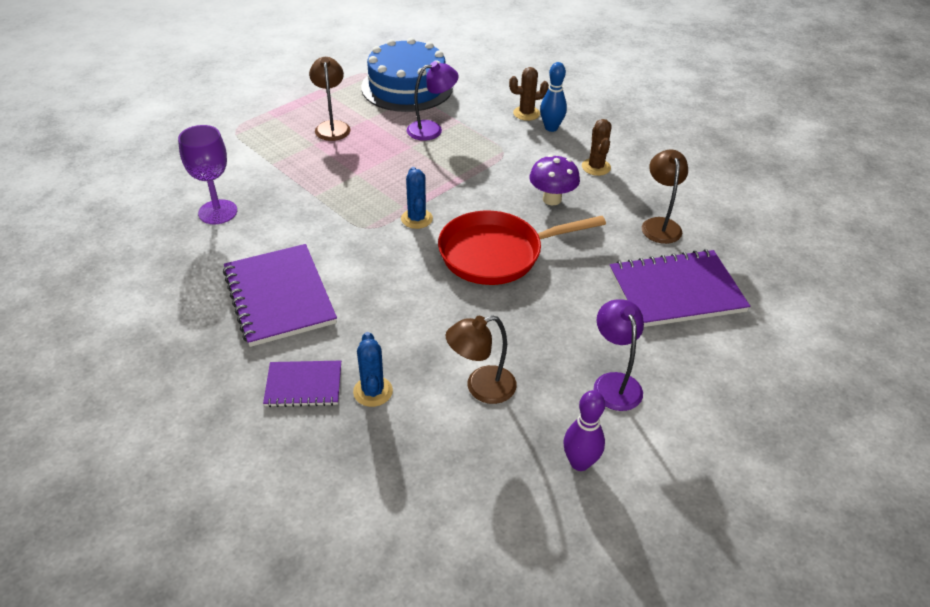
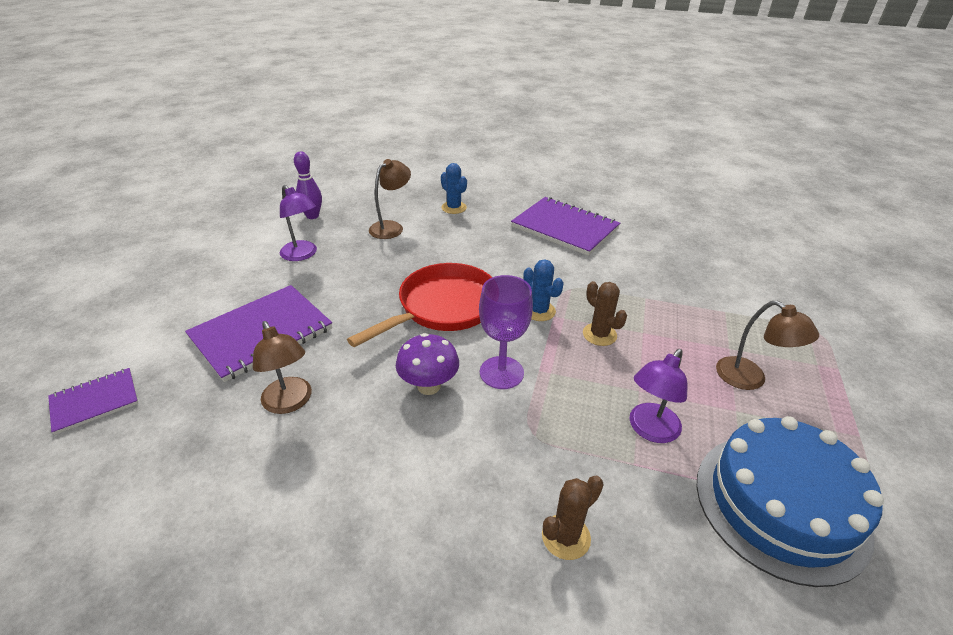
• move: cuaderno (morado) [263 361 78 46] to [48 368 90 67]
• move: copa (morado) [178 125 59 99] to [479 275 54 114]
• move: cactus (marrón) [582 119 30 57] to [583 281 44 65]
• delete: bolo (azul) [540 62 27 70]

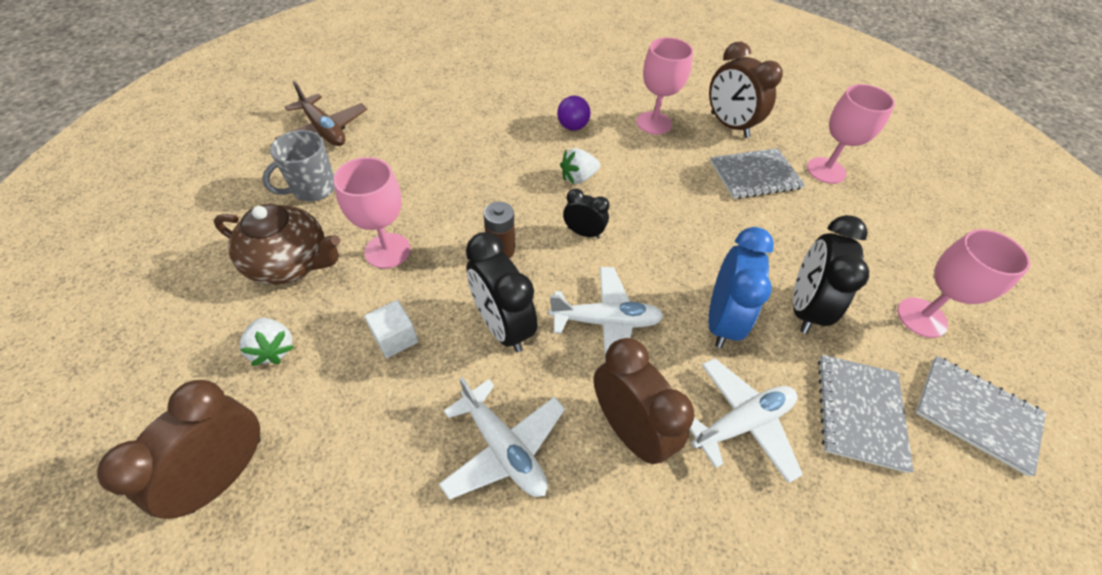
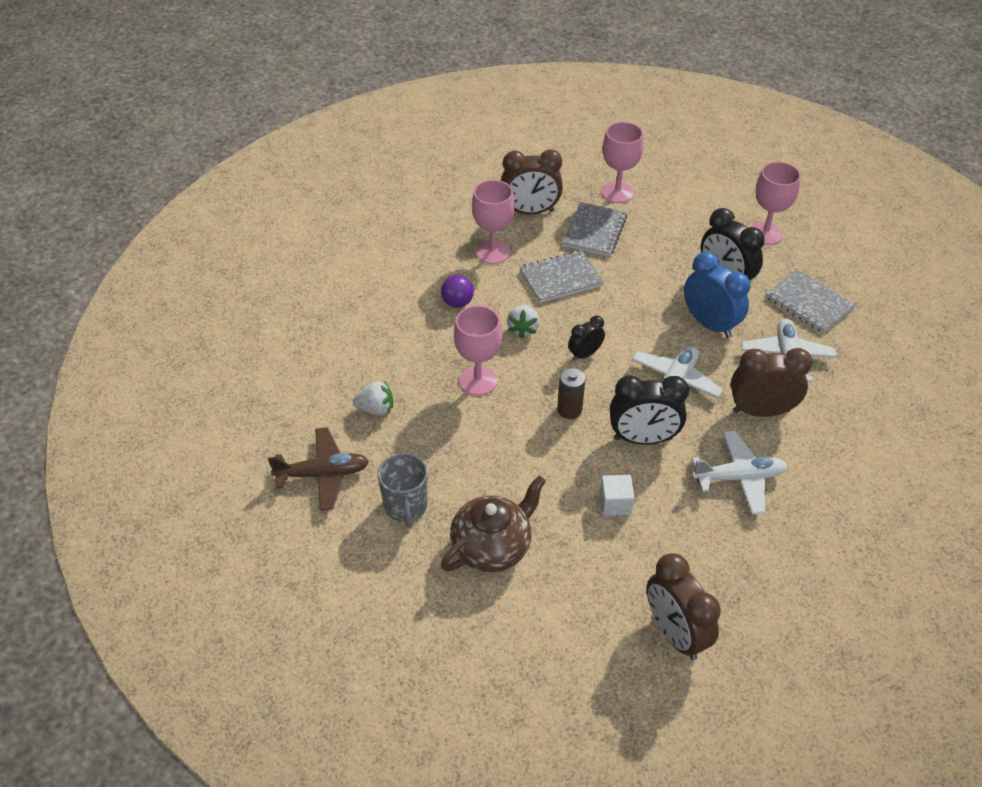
• move: fresa (blanco) [240 318 54 48] to [353 380 40 36]
• move: copa (rosa) [333 157 78 112] to [454 305 48 90]
• move: cuaderno (gris) [915 356 131 121] to [520 250 84 53]

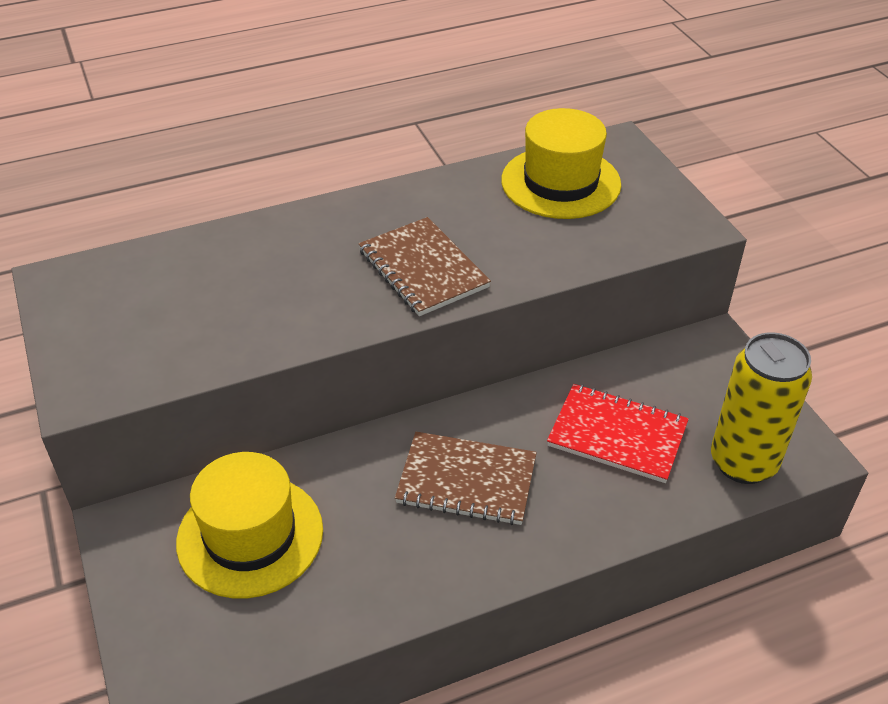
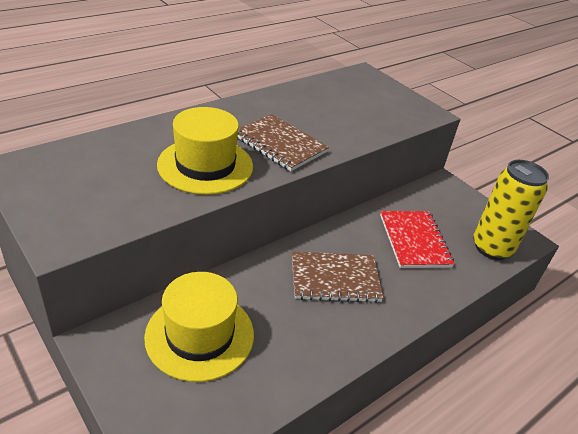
• move: sombrero (amarillo) [501 108 120 111] to [157 107 96 88]
• rotate: cuaderno (rojo) [547 384 142 99] = [380 211 75 57] 75 degrees clockwise

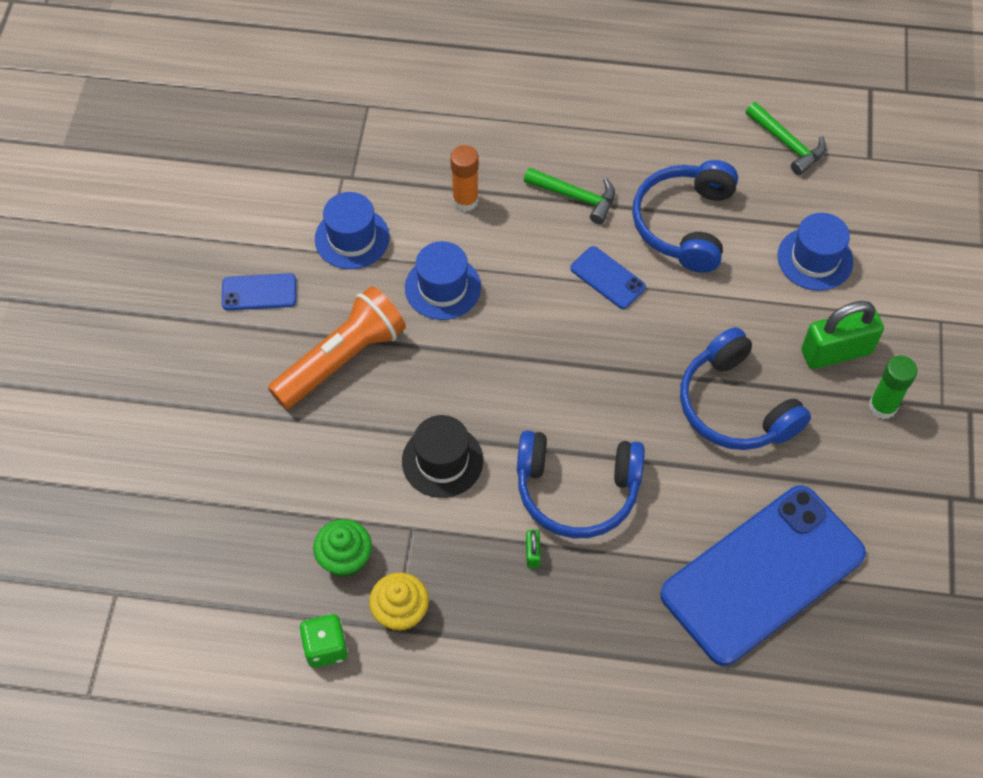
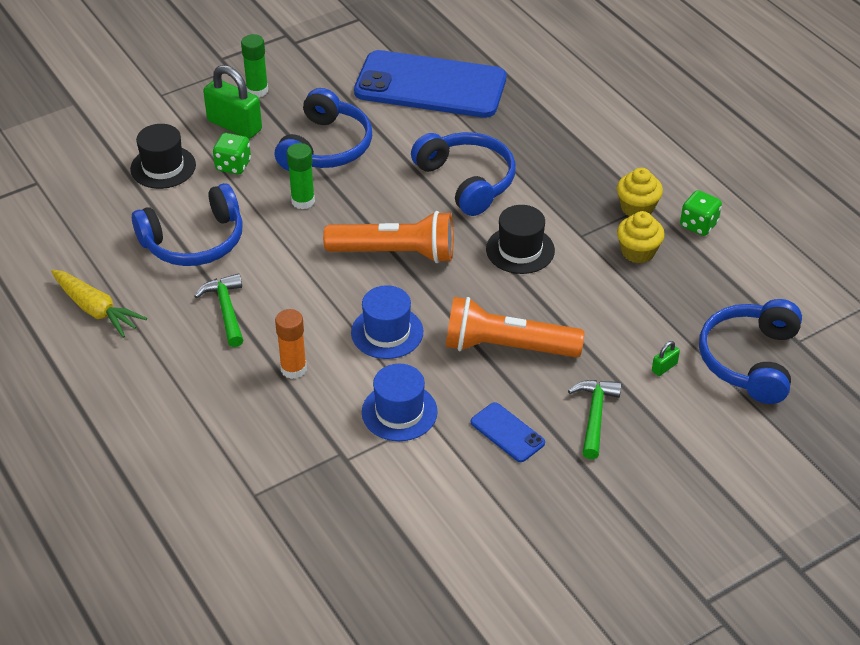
• insert: zanahoria (amarillo) [51 269 96 69]
• recolor: sombrero (azul) [777 213 76 78] to sombrero (negro) [130 124 66 65]
• insert: dado (verde) [213 133 38 41]
• insert: barra de pegamento (verde) [287 143 28 66]
• insert: lámpara de mano (naranja) [323 211 130 52]
• move: martillo (verde) [746 102 80 73] to [568 380 53 79]
• recolor: magdalena (verde) [313 519 59 58] to magdalena (amarillo) [617 211 48 52]
• move: candado (verde) [526 530 15 38] to [652 341 28 35]
• insert: auriculares (azul) [699 299 103 105]
• delete: móvil (azul) [570 246 76 63]

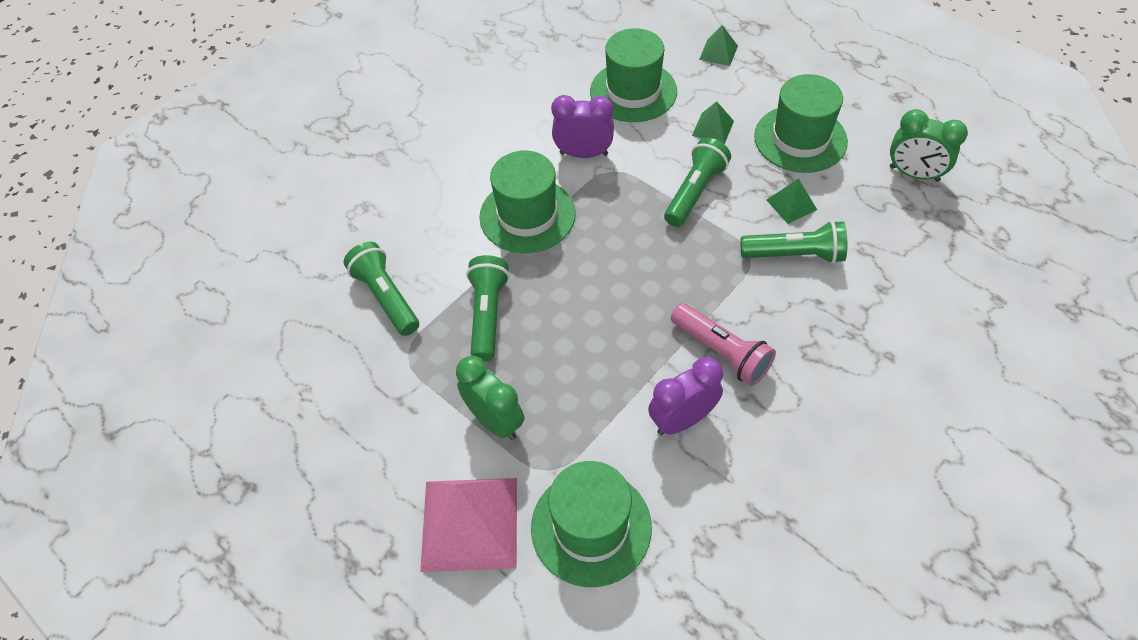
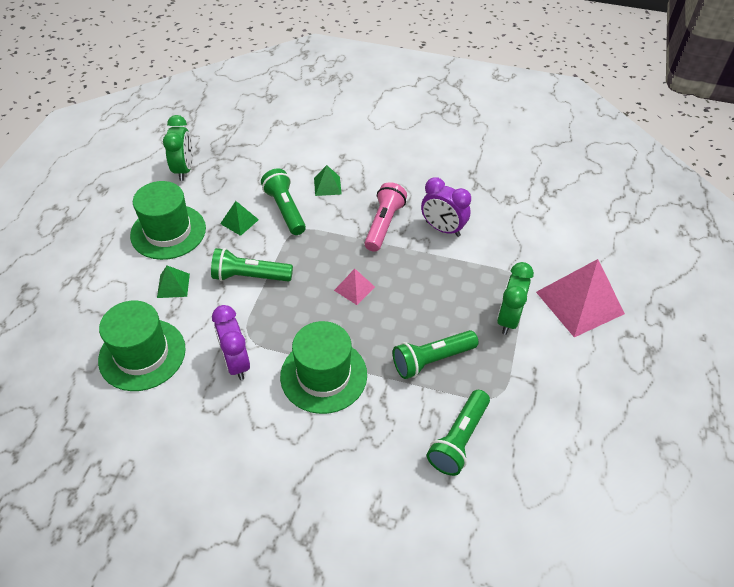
• move: pirámide (verde) [699 25 39 41] to [314 165 28 31]
• insert: pirámide (rosa) [334 269 41 36]
• delete: sombrero (verde) [531 461 121 126]

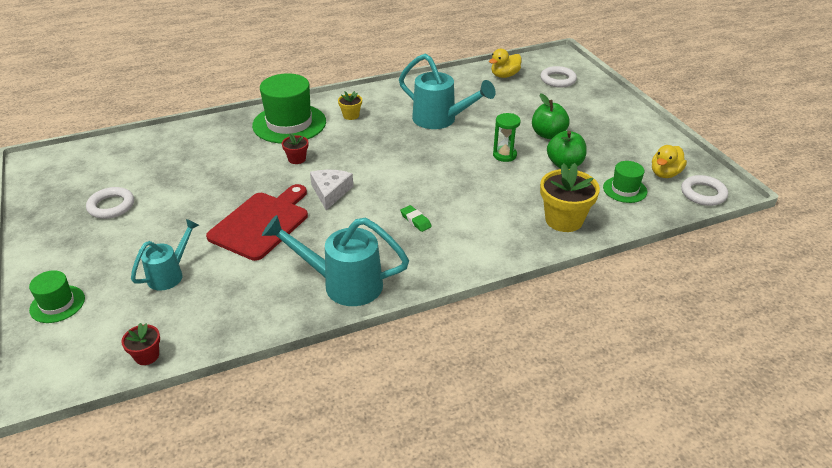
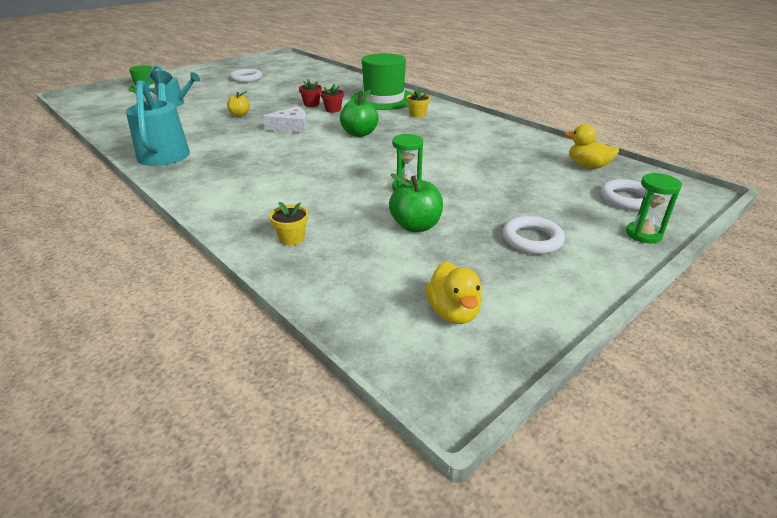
• replace: tabla de cortar (rojo) [206 184 102 77] to manzana (amarillo) [227 91 23 26]
• resize: maceta (amarillo) [540 163 60 69] = [269 202 39 43] x0.52
• move: maceta (rojo) [121 323 39 42] to [299 79 23 28]
• move: manzana (verde) [532 93 38 46] to [340 89 39 48]
• rotate: pato (amarillo) [652 145 35 33] = [426 261 56 63] 120 degrees counterclockwise
• move: anillo (blanco) [681 175 47 31] to [503 216 62 38]
• insert: reloj de arena (verde) [626 173 56 70]
• delete: regadera (turquesa) [399 54 97 75]
• delete: goma de borrar (verde) [400 205 32 27]
• delete: sombrero (verde) [603 161 44 42]

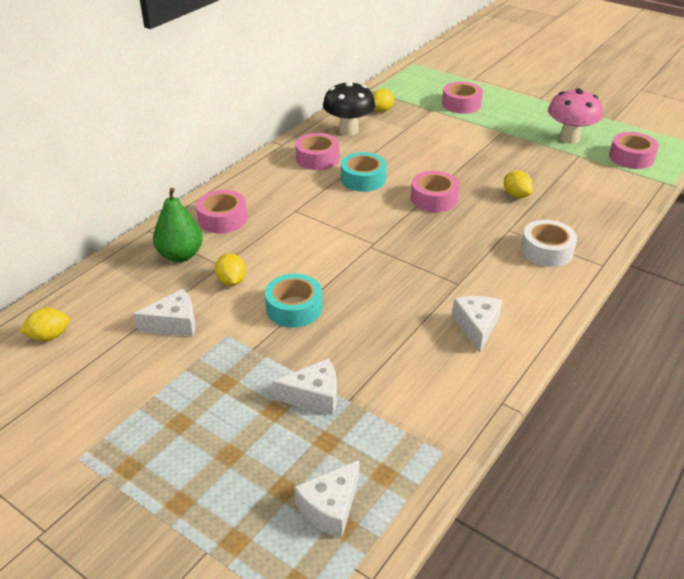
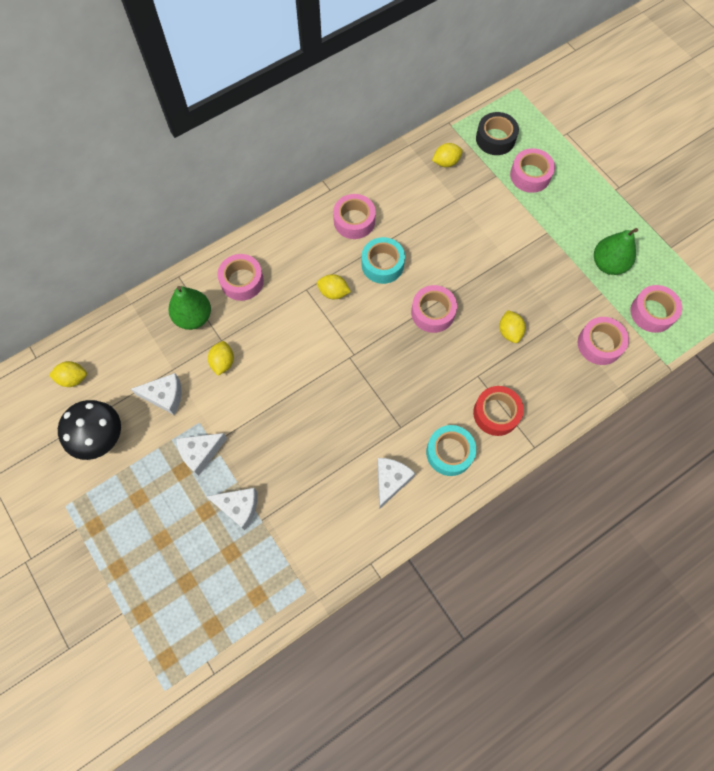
• move: seta (negro) [323 81 52 55] to [58 400 63 60]
• move: queso (blanco) [294 460 66 78] to [176 433 51 43]
• insert: limón (amarillo) [317 274 34 25]
• move: cinta adhesiva (turquesa) [265 274 57 54] to [426 425 50 51]
• recolor: cinta adhesiva (blanco) [521 220 56 47] to cinta adhesiva (rojo) [473 386 51 50]
• insert: cinta adhesiva (negro) [476 112 43 43]
• insert: cinta adhesiva (rosa) [578 317 51 48]
• replace: seta (rosa) [548 88 55 56] to pera (verde) [594 228 44 47]

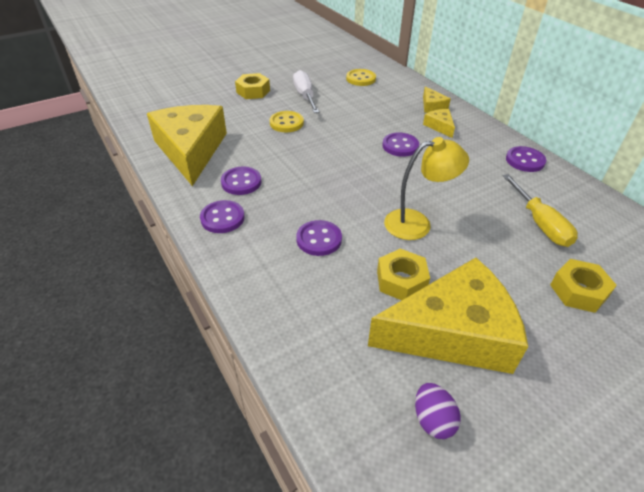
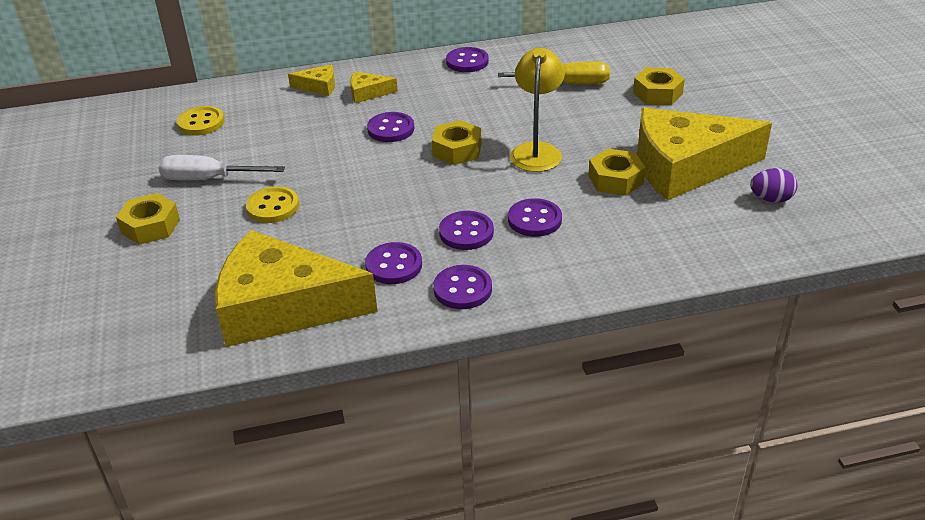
• insert: tuerca (amarillo) [432 120 50 45]
• insert: botón (morado) [439 211 55 39]
• rotate: queso (amarillo) [368 258 160 116] = [637 108 135 93] 105 degrees counterclockwise

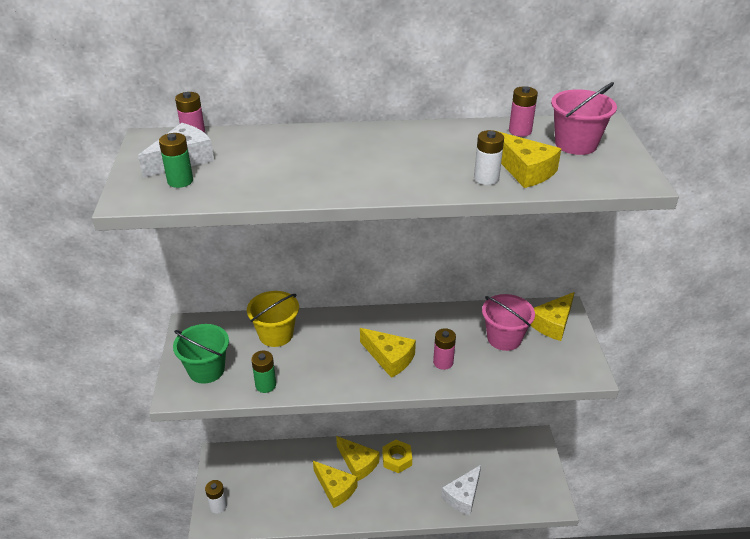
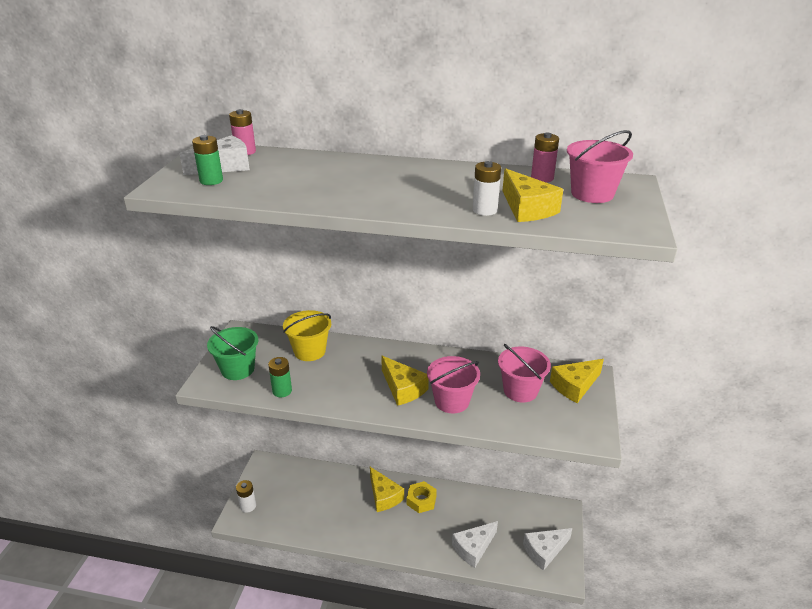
• replace: pila (rosa) [433 328 23 42] to balde (rosa) [427 356 53 57]
• insert: queso (blanco) [523 528 50 43]
• delete: queso (amarillo) [313 461 45 47]

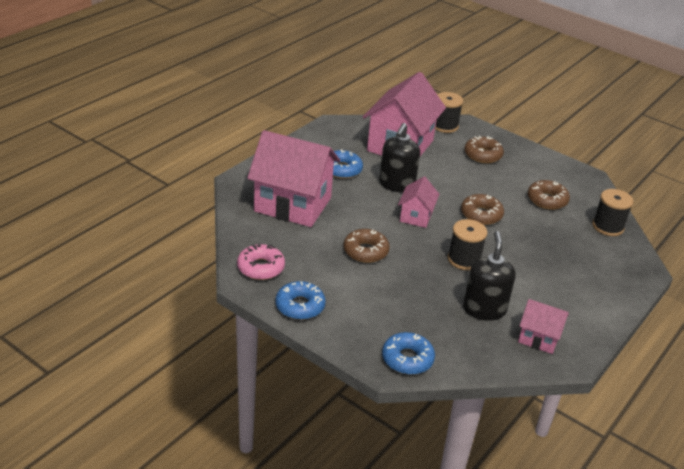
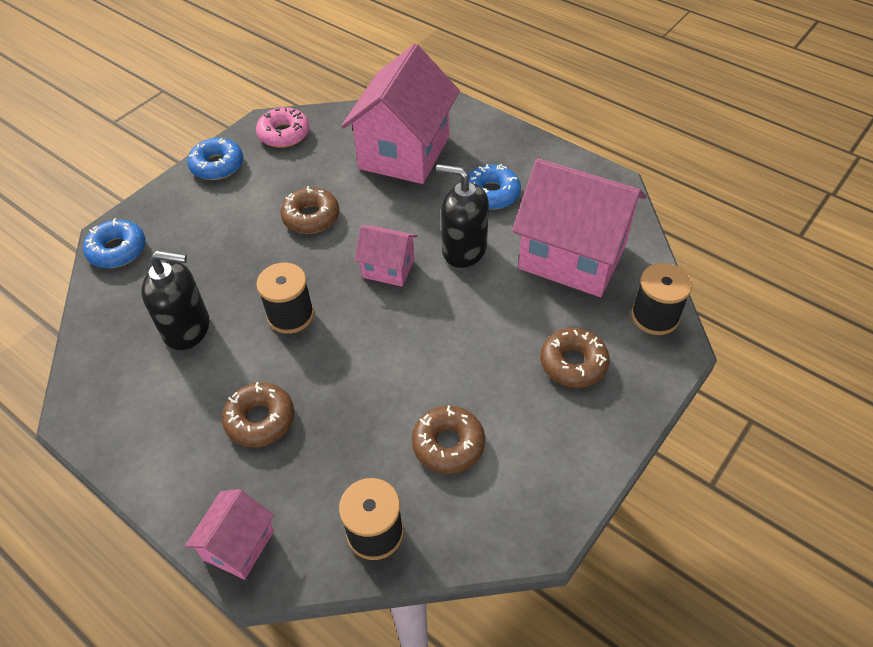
• move: casa (rosa) [518 299 51 55] to [185 489 89 91]
• move: rosquilla (marrón) [461 194 43 31] to [222 382 72 65]

